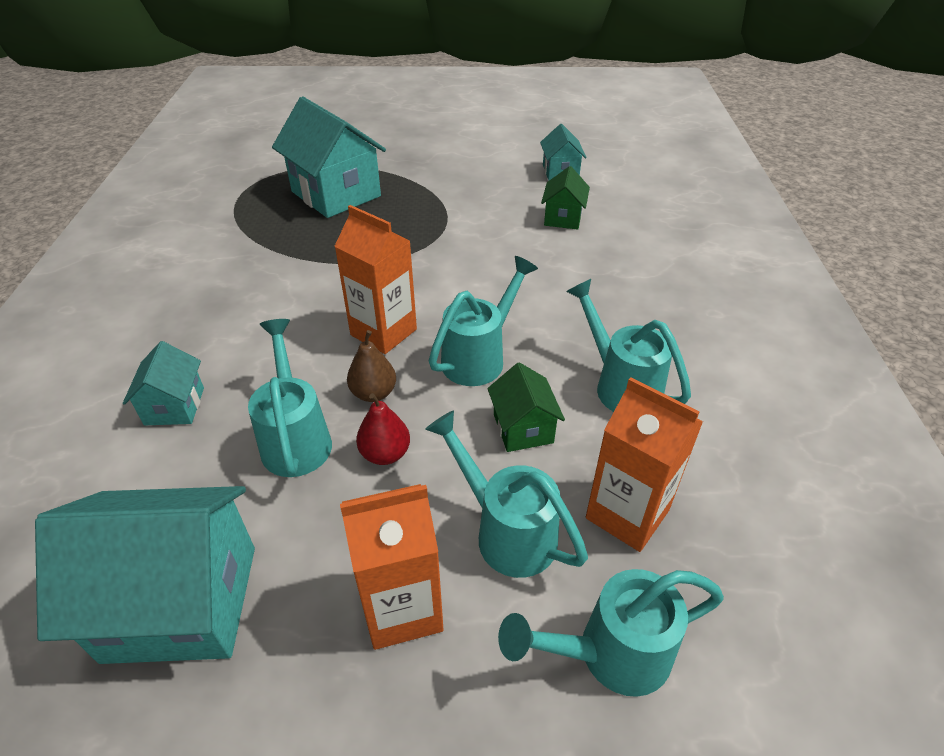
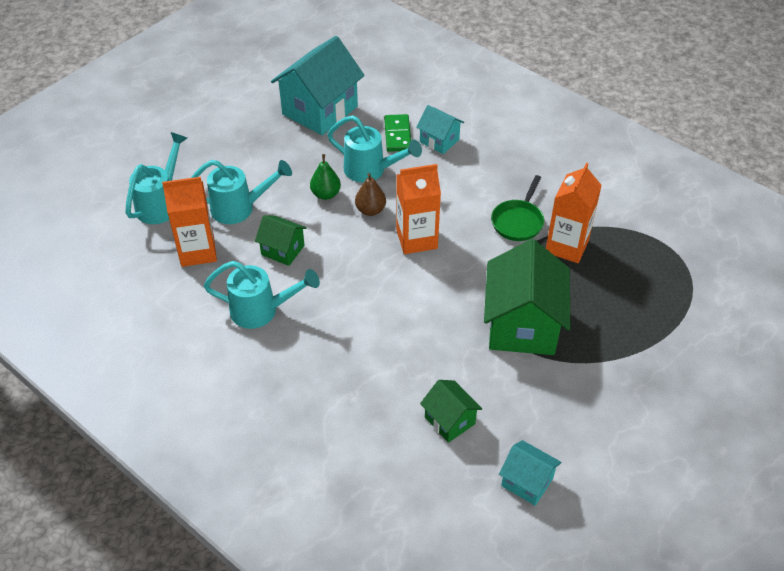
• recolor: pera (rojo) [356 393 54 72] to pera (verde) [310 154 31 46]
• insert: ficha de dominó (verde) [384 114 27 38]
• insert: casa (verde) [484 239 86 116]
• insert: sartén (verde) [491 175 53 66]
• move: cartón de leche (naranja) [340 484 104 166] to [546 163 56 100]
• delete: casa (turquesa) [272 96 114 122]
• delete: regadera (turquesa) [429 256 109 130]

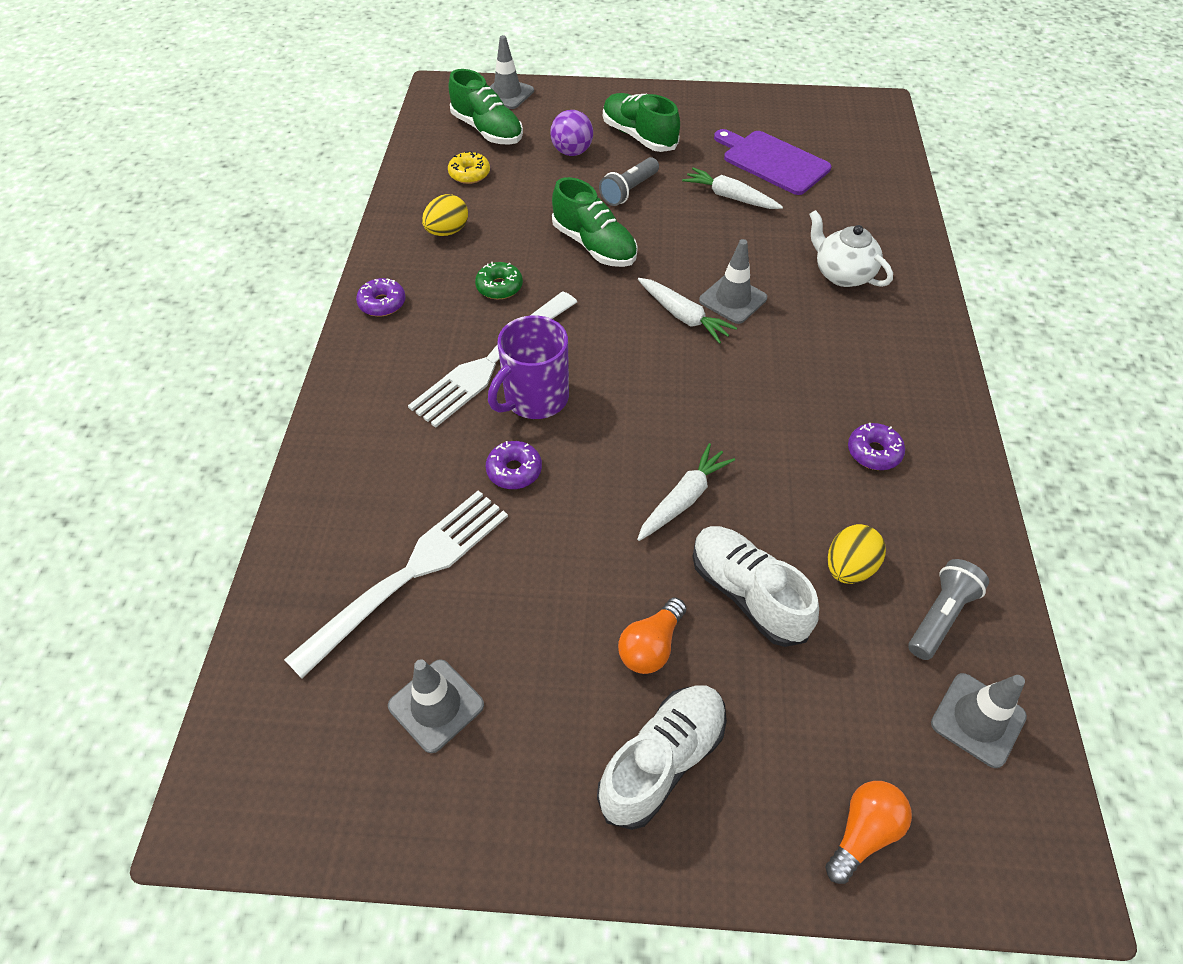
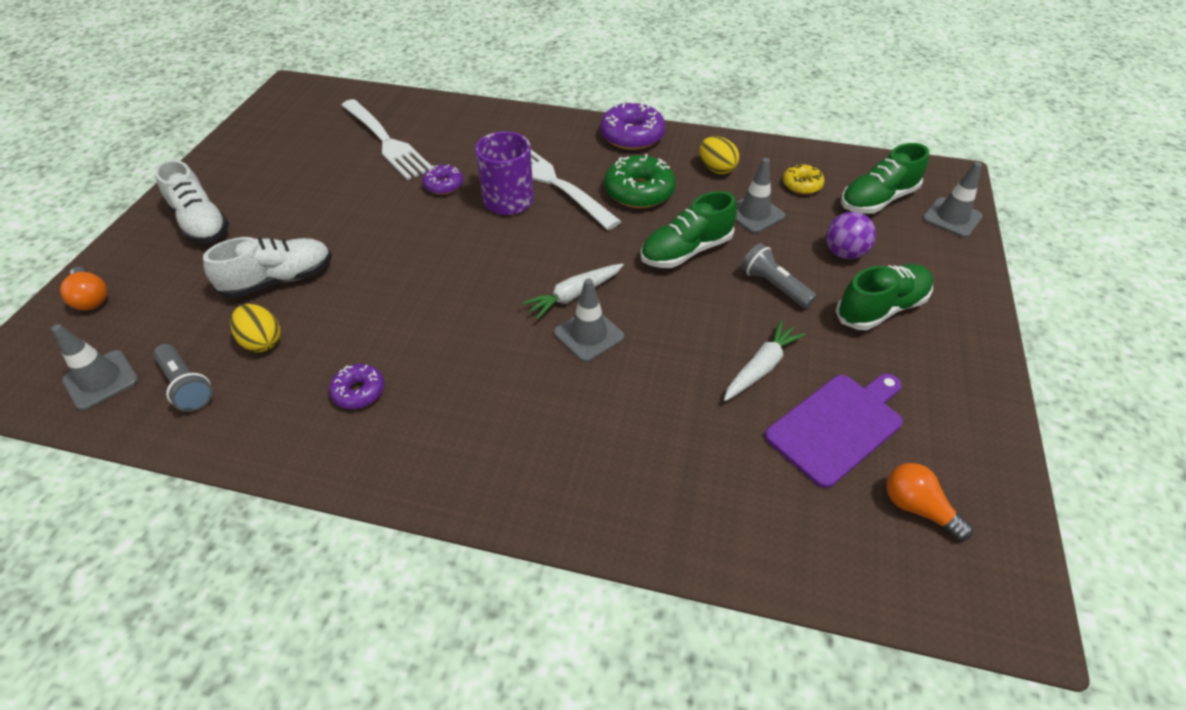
• resize: rosquilla (morado) [356 278 50 38] = [600 102 66 48] x1.74
• resize: rosquilla (verde) [475 262 48 37] = [604 154 72 54] x1.74
• move: cono de tráfico (gris) [388 659 96 94] to [735 158 50 75]
• move: bombilla (naranja) [618 597 68 77] to [887 463 86 78]
• delete: zanahoria (blanco) [637 443 98 98]
• delete: tetera (blanco) [809 210 84 77]

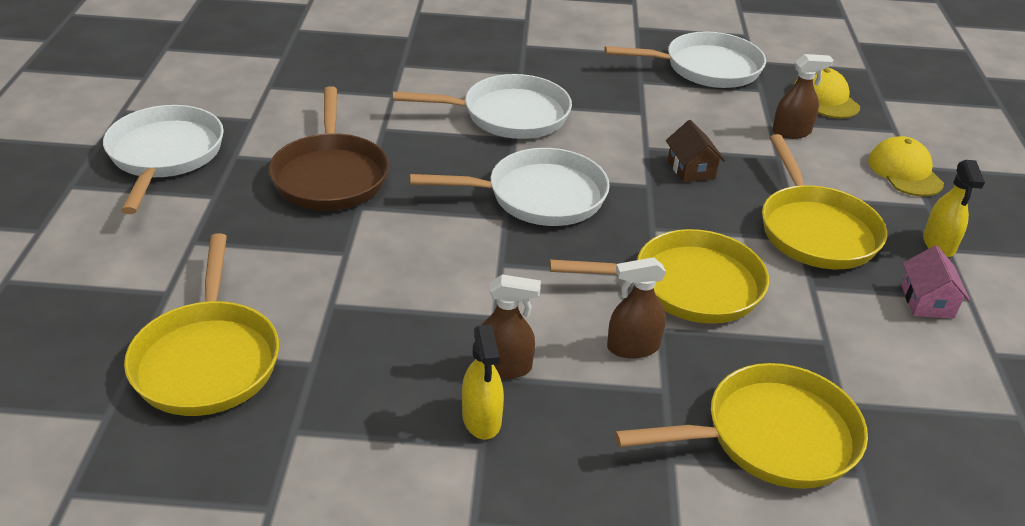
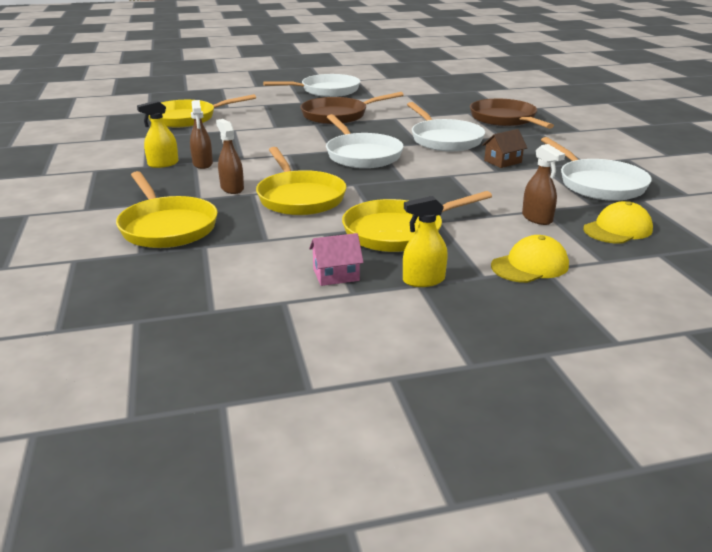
• insert: sartén (marrón) [470 99 84 30]
• move: casa (marrón) [666 120 59 63] to [482 129 45 39]

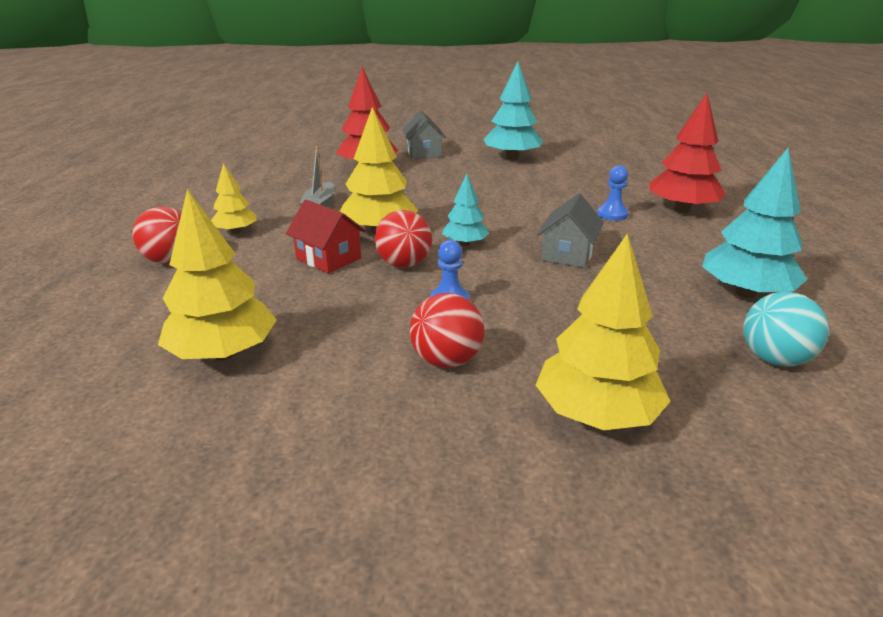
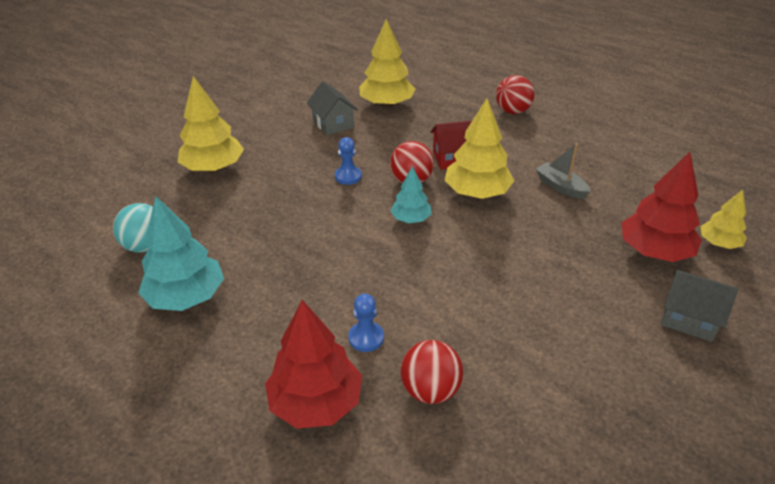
• move: casa (gris) [537 193 67 75] to [307 81 51 54]
• move: pelota (rojo) [409 293 76 75] to [400 340 63 64]
• move: árbol (amarillo) [211 163 46 71] to [700 189 47 60]
• delete: árbol (turquesa) [484 61 59 99]

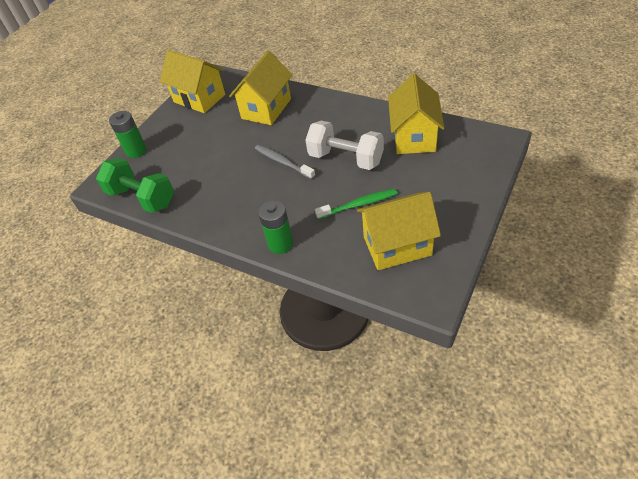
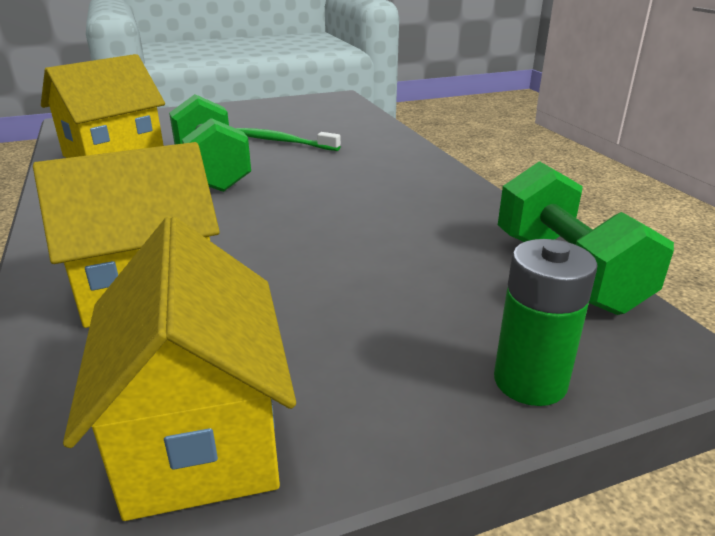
• recolor: mancuerna (blanco) [305 121 79 49] to mancuerna (verde) [169 94 82 98]
• delete: cepillo de dientes (gris) [255 145 60 34]
• delete: pila (verde) [258 200 35 54]
• delete: casa (amarillo) [357 192 84 78]

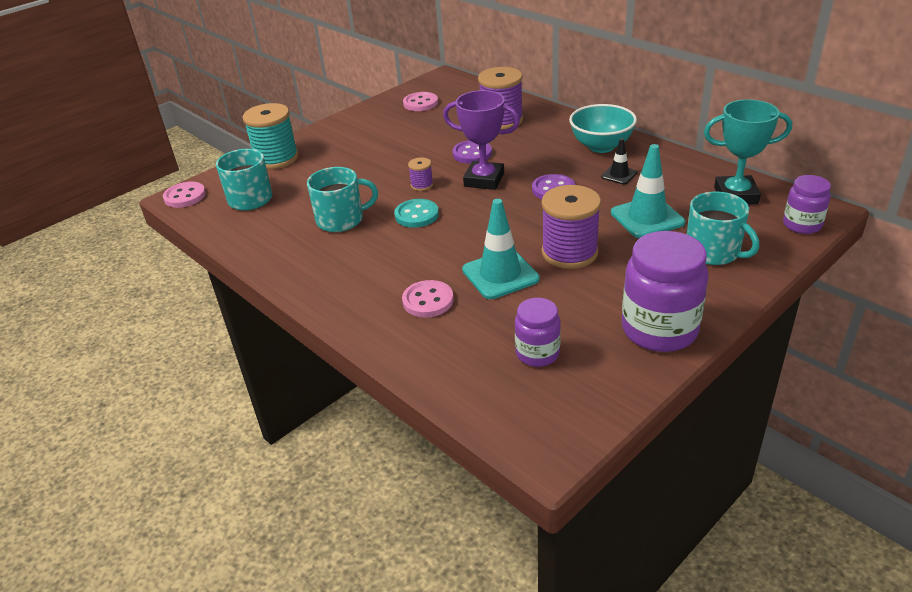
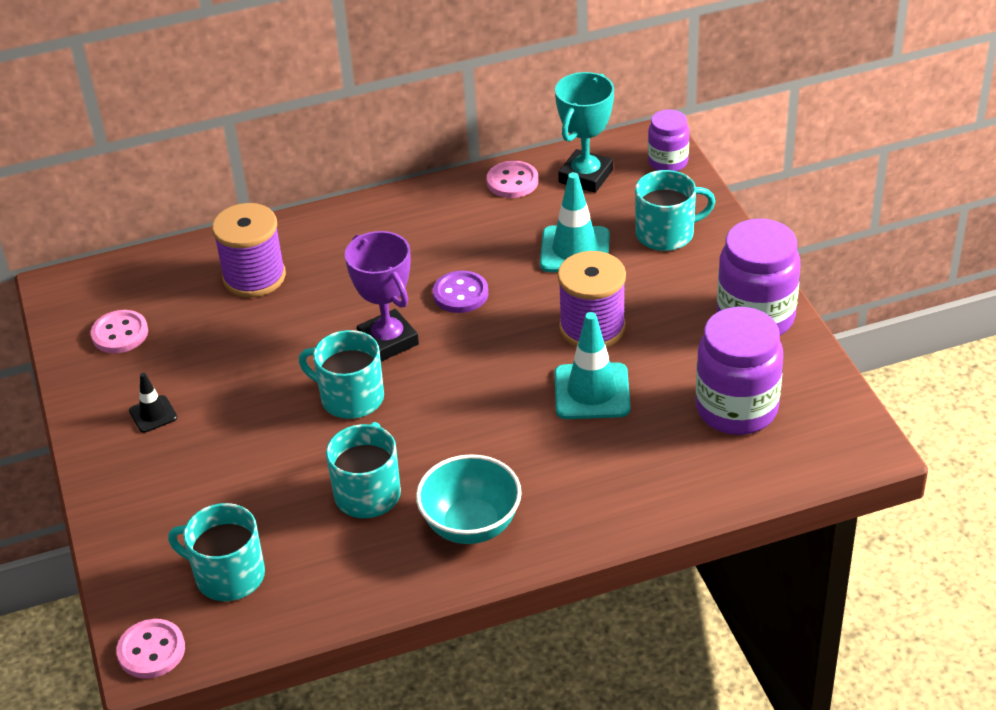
• move: cono de tráfico (negro) [601 138 36 46] to [129 373 48 60]
• replace: carrete (morado) [408 158 25 33] to taza (turquesa) [299 330 85 89]
• rotate: trofeo (morado) [443 90 77 100] = [345 231 74 130] 75 degrees counterclockwise
• move: cuenco (turquesa) [569 104 68 49] to [416 454 106 90]
• move: botón (rosa) [402 280 52 38] to [487 161 51 37]
• resize: tarro (morado) [515 298 46 69] = [696 307 87 128] x1.75
• delete: carrete (turquesa) [243 103 56 66]
• delete: botón (turquesa) [394 199 45 29]
• delete: botón (morado) [452 140 40 24]

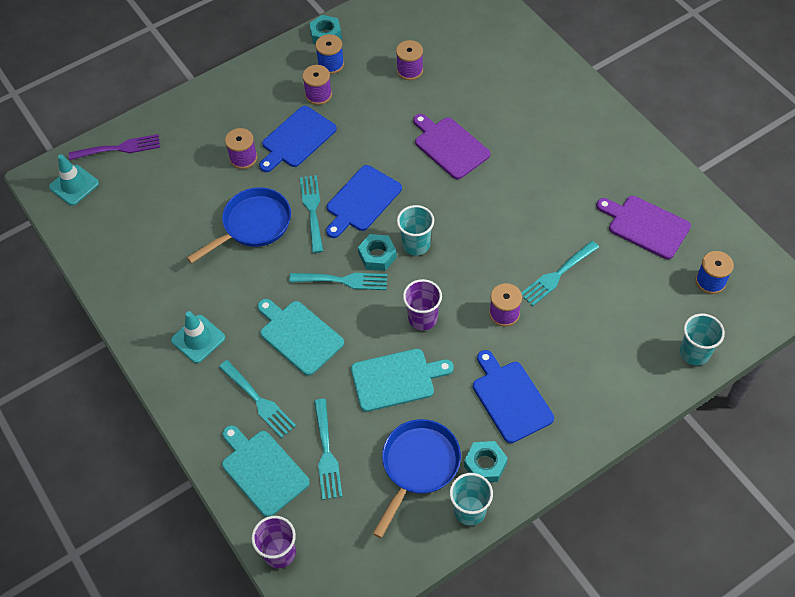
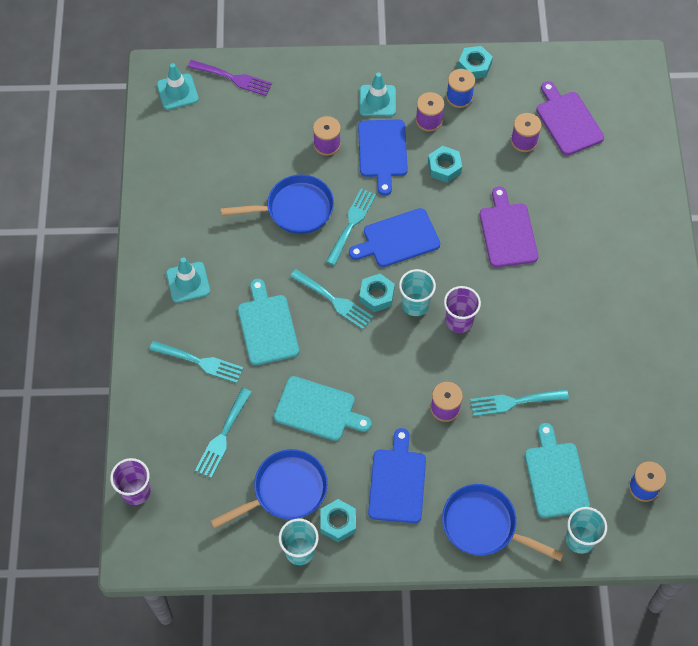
• rotate: tenedor (turquesa) [219 360 77 78] = [149 341 95 42] 60 degrees counterclockwise
• rotate: tabla de cortar (azul) [259 106 78 66] = [358 119 50 77] 75 degrees counterclockwise
• insert: cono de tráfico (turquesa) [359 72 37 44]
• insert: tuerca (turquesa) [428 146 34 37]
• insert: sartén (azul) [442 484 122 77]
• move: vaso (morado) [403 279 39 52] to [444 286 37 47]
• move: tabla de cortar (turquesa) [222 425 88 92] to [525 423 65 95]
• move: tabla de cortar (morado) [596 196 95 63] to [536 81 68 74]

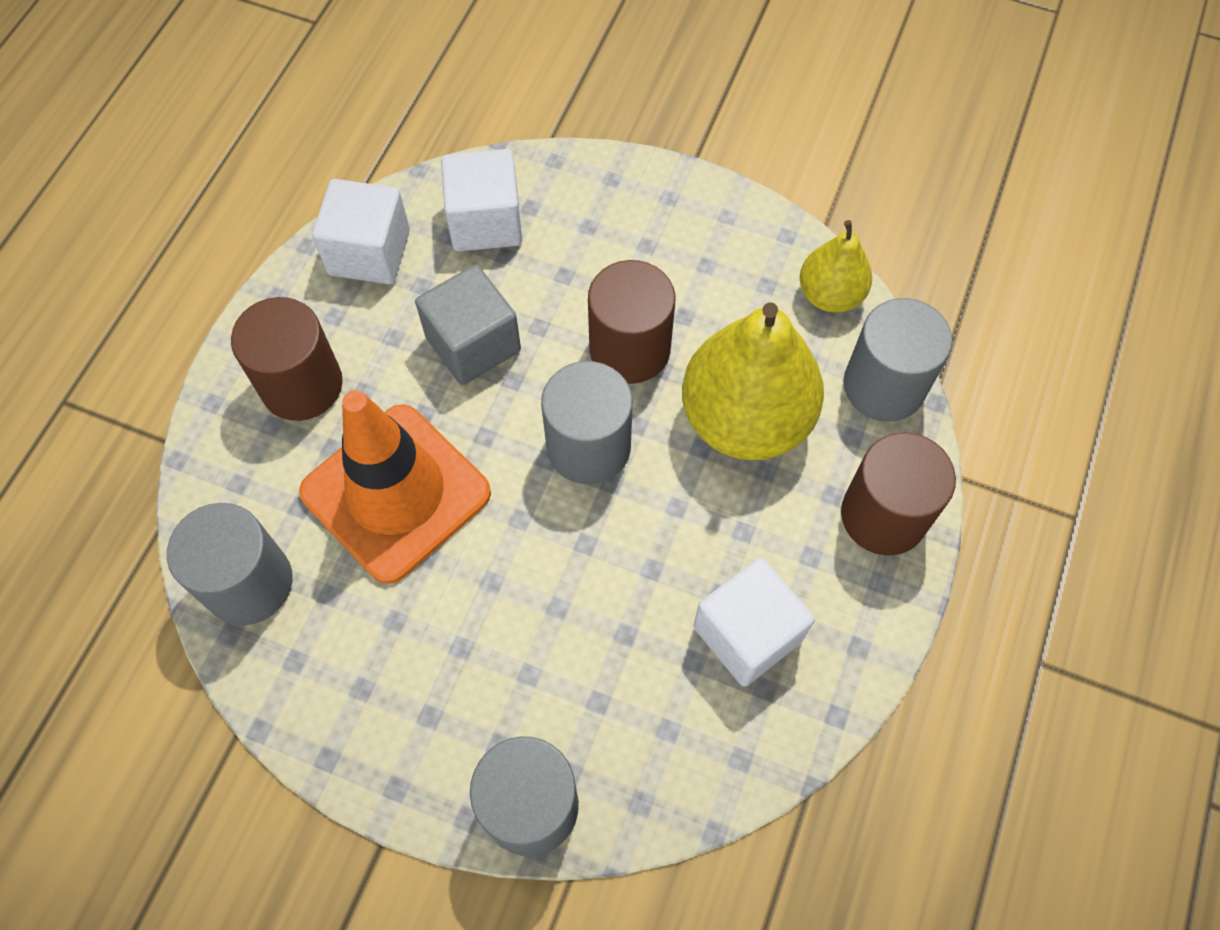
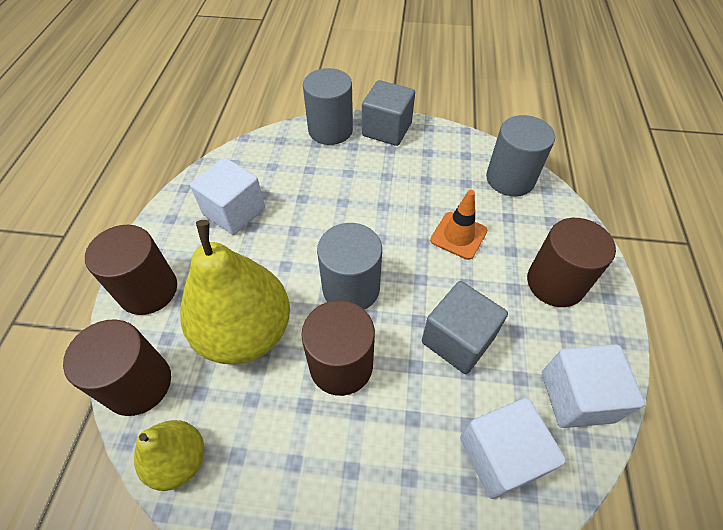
• recolor: cilindro (gris) [843 298 109 124] to cilindro (marrón) [63 319 108 97]
• insert: cubo (gris) [362 80 53 66]
• resize: cono de tráfico (naranja) [299 390 192 194] = [430 190 57 70] x0.51

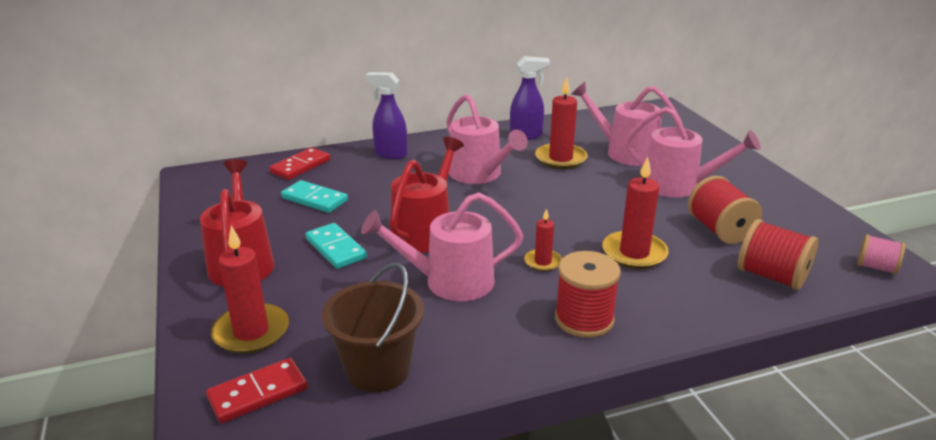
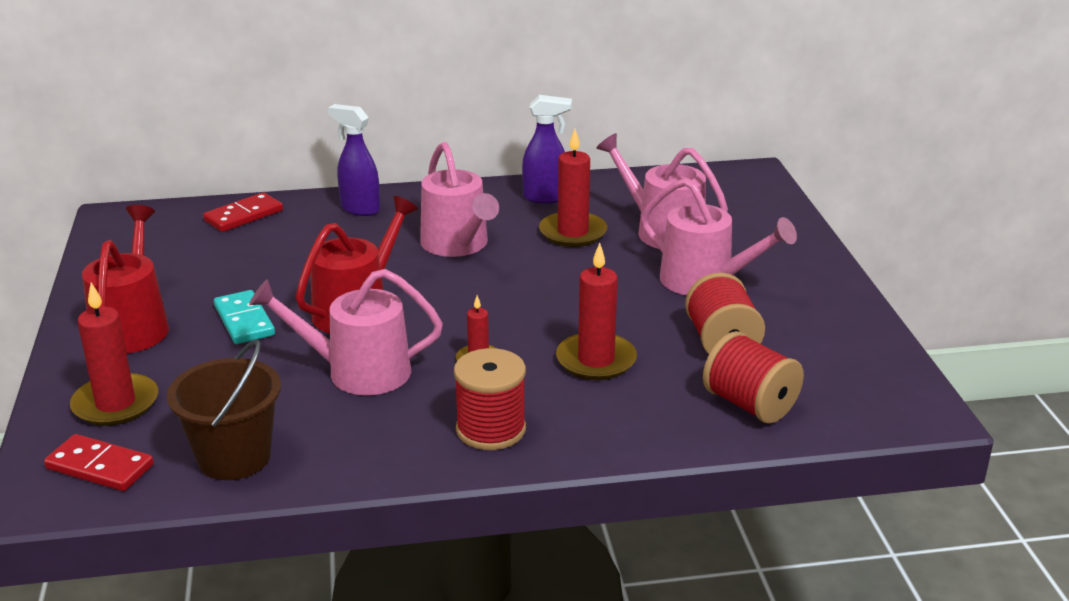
• rotate: ficha de dominó (rojo) [206 358 102 65] = [44 434 110 57] 45 degrees clockwise
• delete: ficha de dominó (turquesa) [281 180 67 33]
• delete: carrete (rosa) [857 234 49 41]

